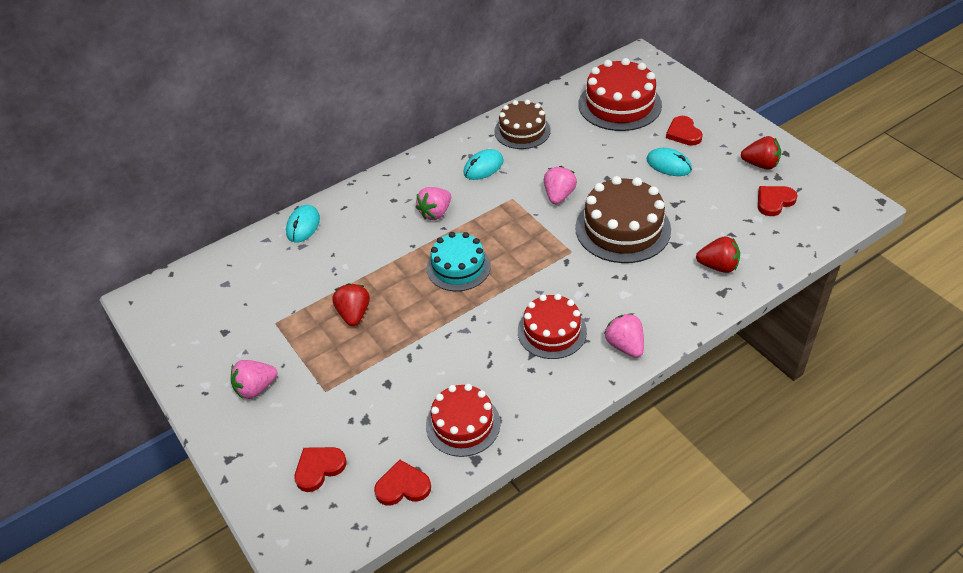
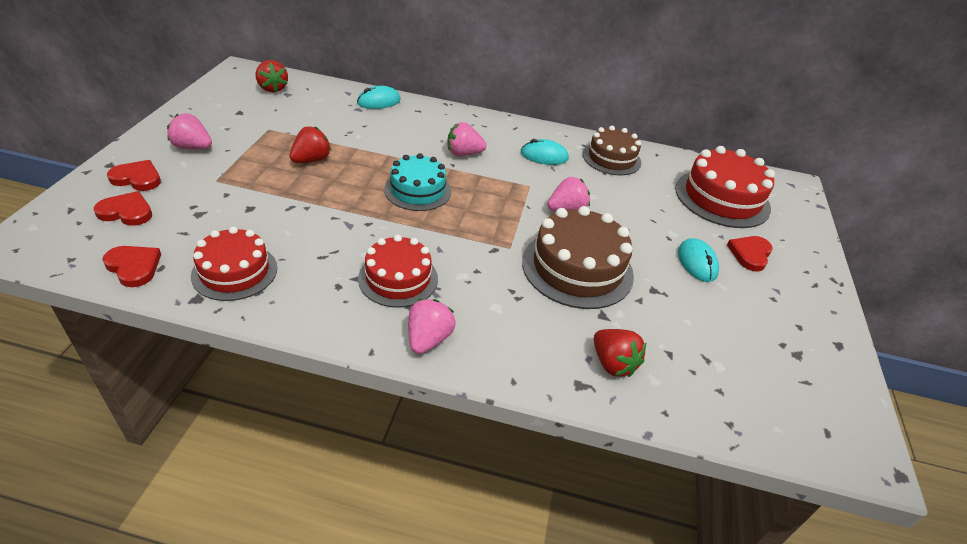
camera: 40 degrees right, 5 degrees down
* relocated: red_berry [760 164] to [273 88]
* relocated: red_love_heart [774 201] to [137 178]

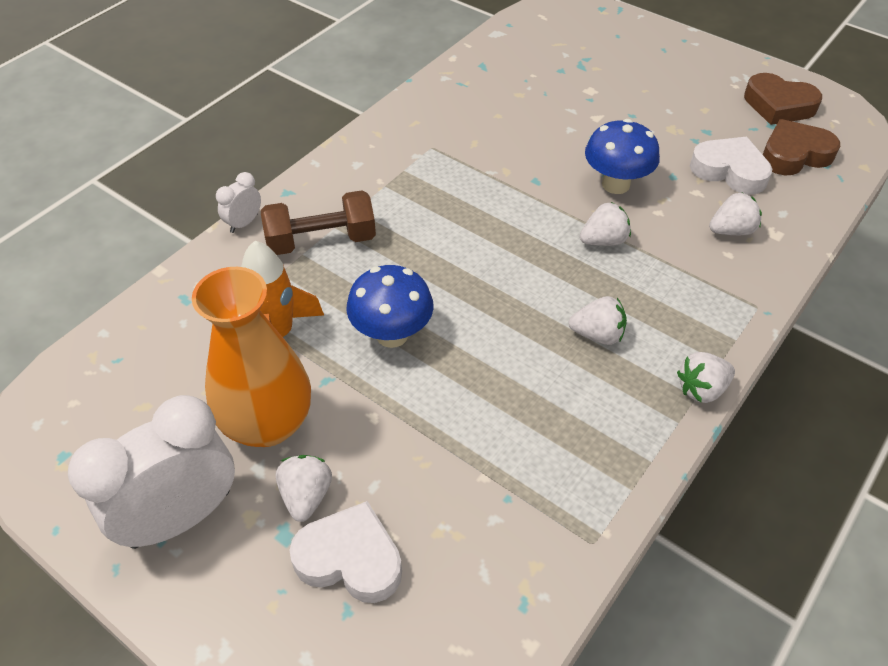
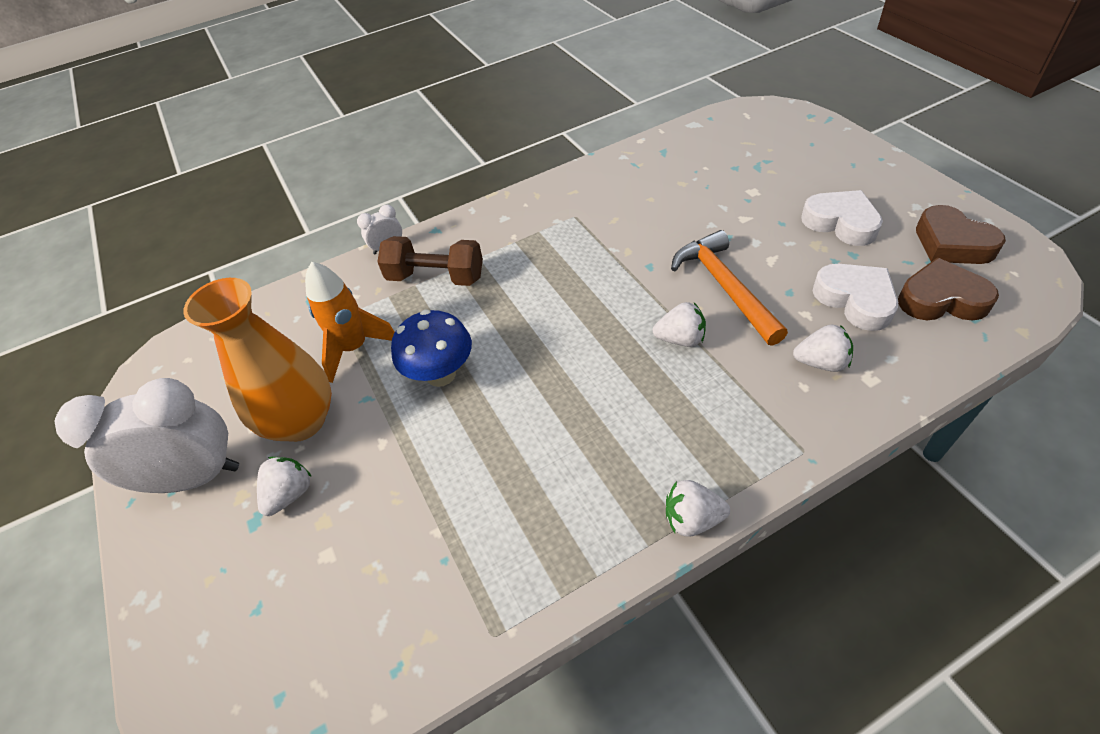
camera: 30 degrees right, 0 degrees up
* missing: pure_white_berry [597 334]
* relocated: pure_white_love_heart [350 559] to [841 223]
* exchanged: cobalt_mushroom [615 184] to orange-coloured_hammer [725 287]

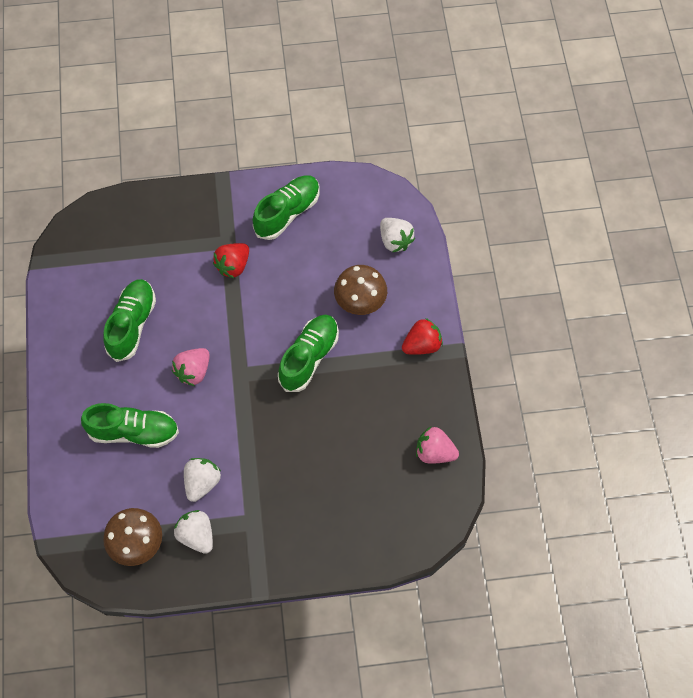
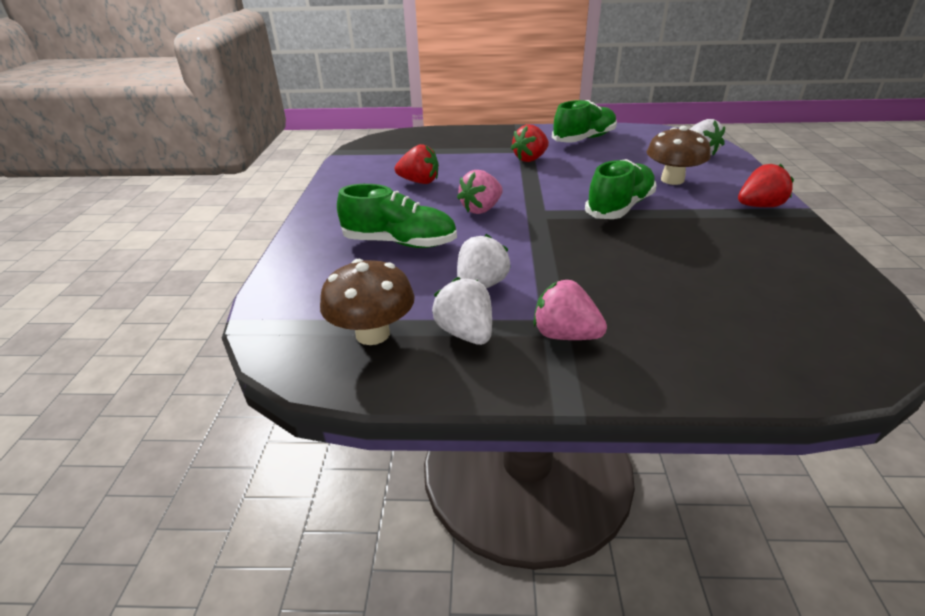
camera: 10 degrees right, 30 degrees down
* relocated: rosy_berry [434 452] to [565 335]
* exchanged: green_shoe [132 324] to red_berry [419 182]

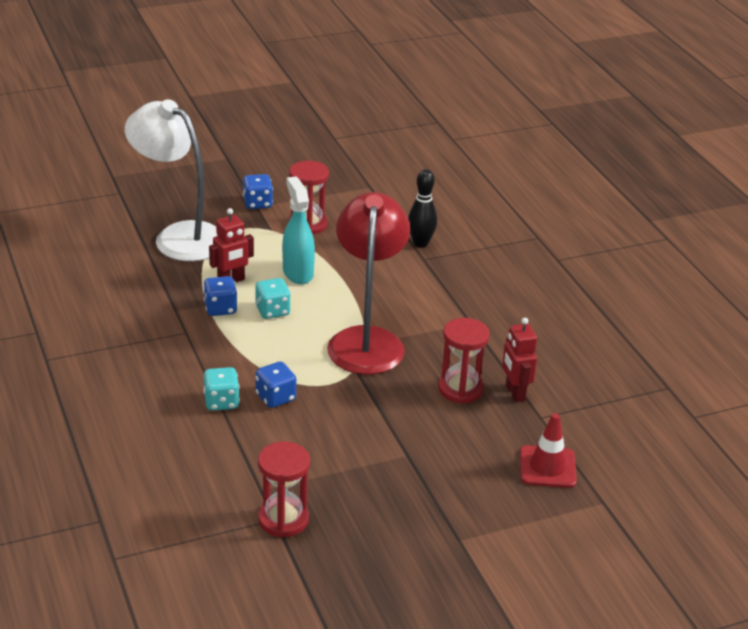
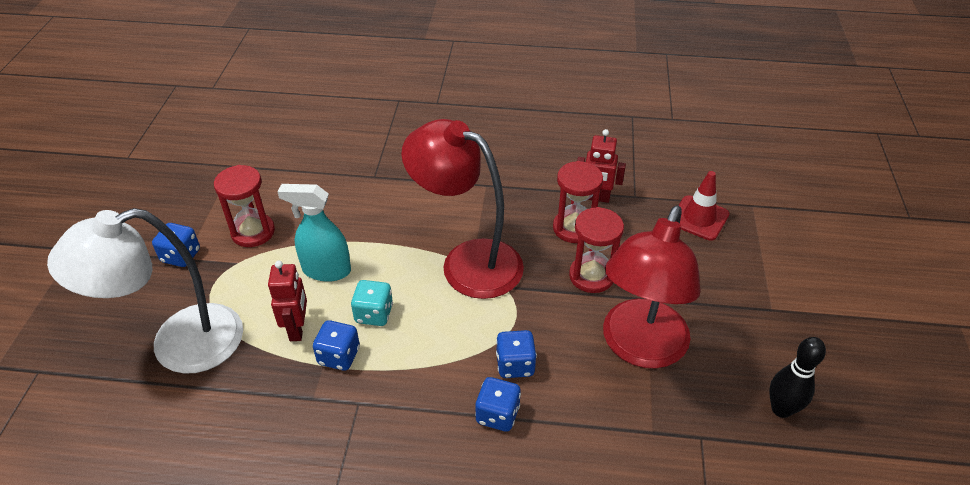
camera: 60 degrees left, 10 degrees up
* appeared: red_reading_lamp [639 348]
* relocated: red_hourglass [283 519] to [591 276]
* relocated: ebony_bowling_pin [420 243] to [781 409]
* colour: aqua_game_die [221 402] to cobalt_game_die [497 414]

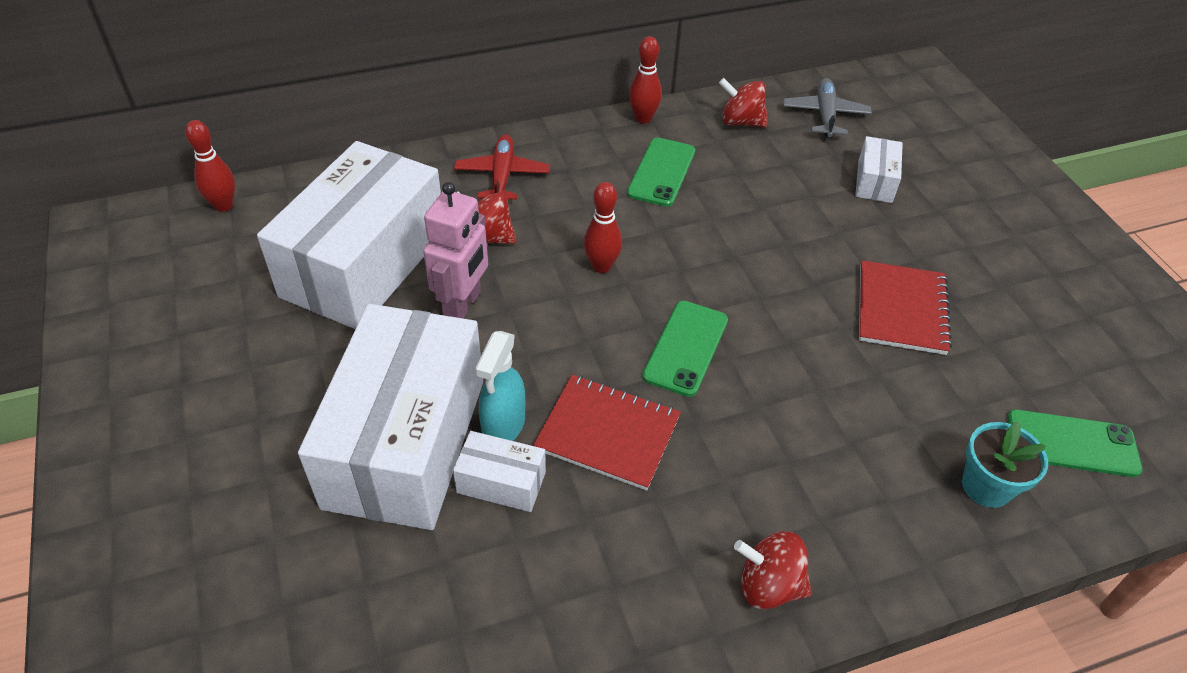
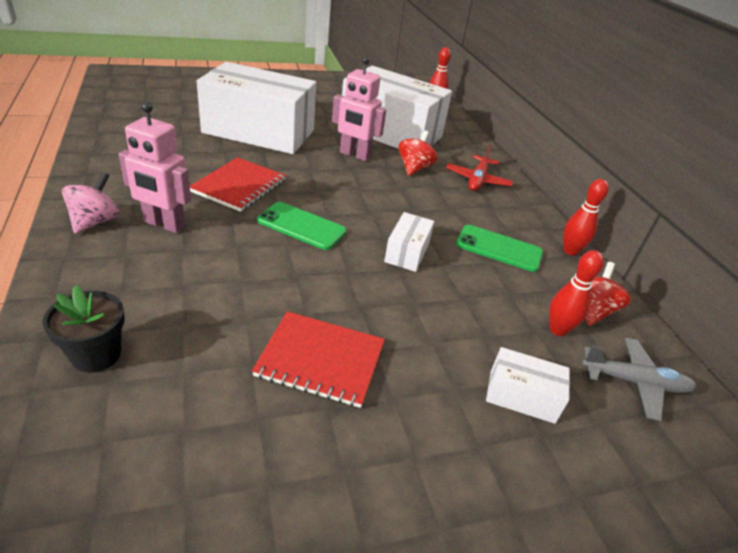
camera: 90 degrees right, 10 degrees down
* missing: aqua_sprayer [503 426]
* missing: green_smartphone [1072 444]
* appeared: rosy_robot [164 224]
* relocated: pure_white_package [501 482] to [407 252]
* relocated: red_bowling_pin [601 266] to [558 330]
* colour: red_toy_top [768 585] to rosy_toy_top [95 221]
* colour: aqua_potted_plant [986 486] to ebony_potted_plant [96 355]
* spun: red_plane [502 175] = [477 180] 105 degrees clockwise

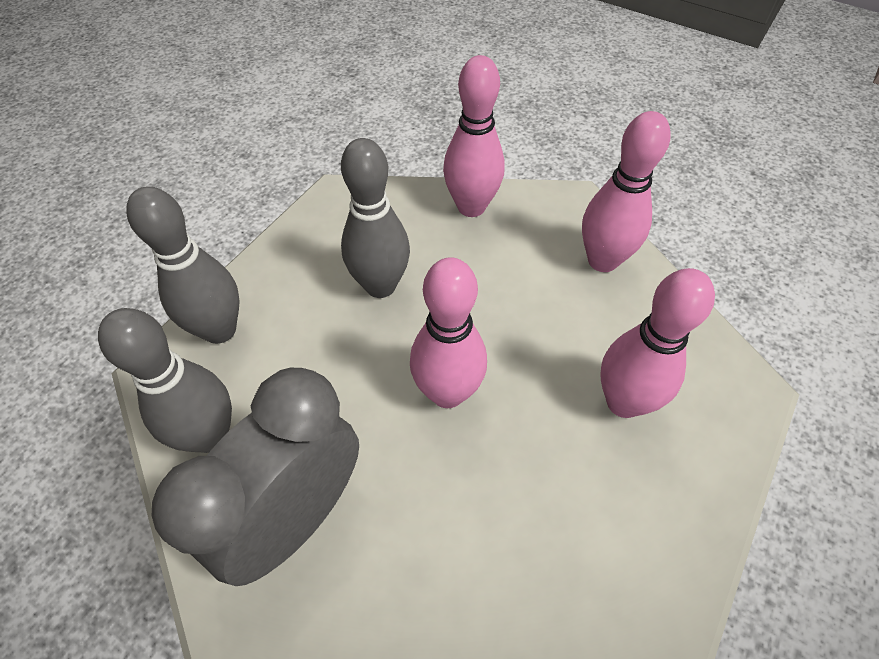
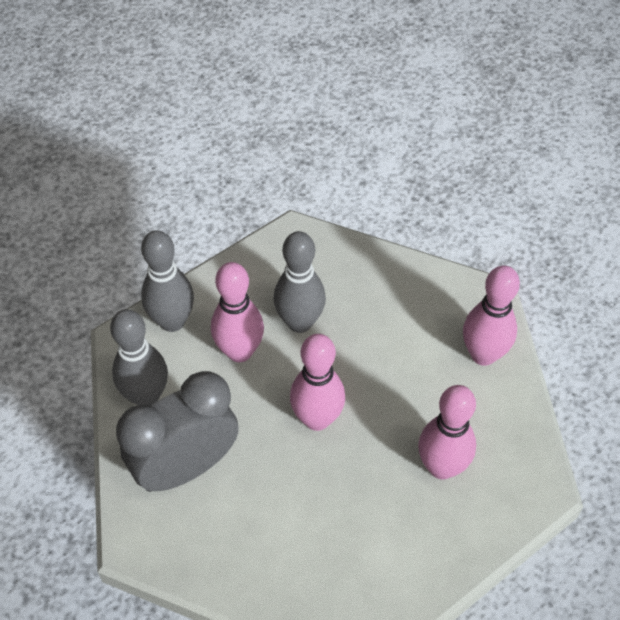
camera: 20 degrees right, 0 degrees up
* relocated: rosy_bowling_pin [471 207] to [239 351]

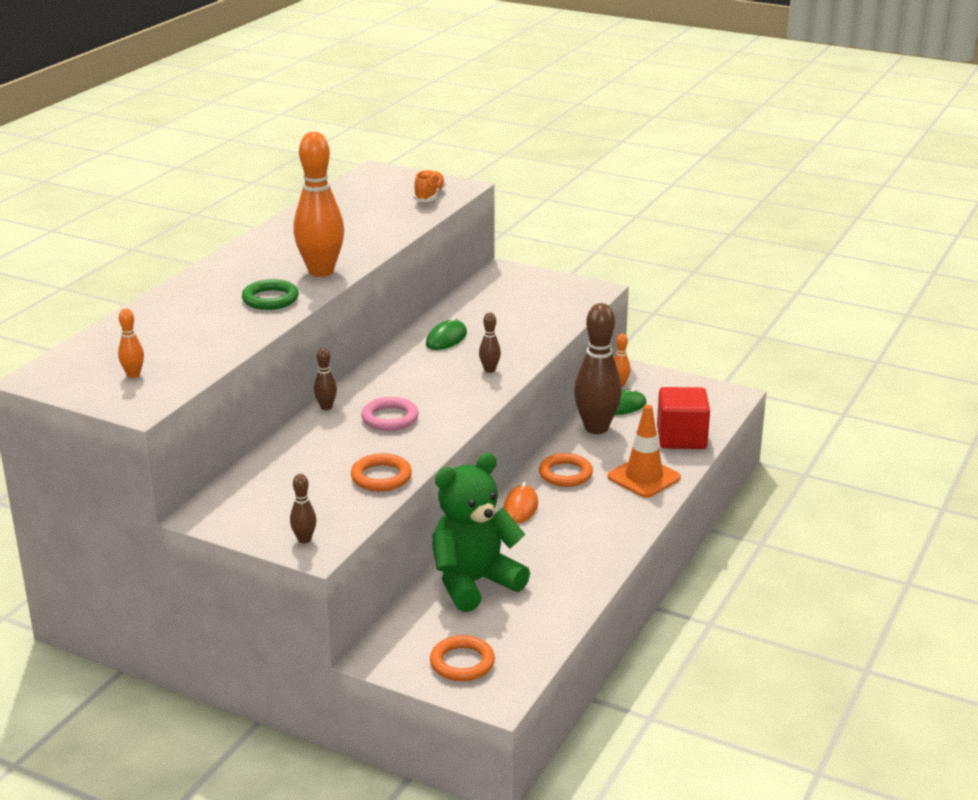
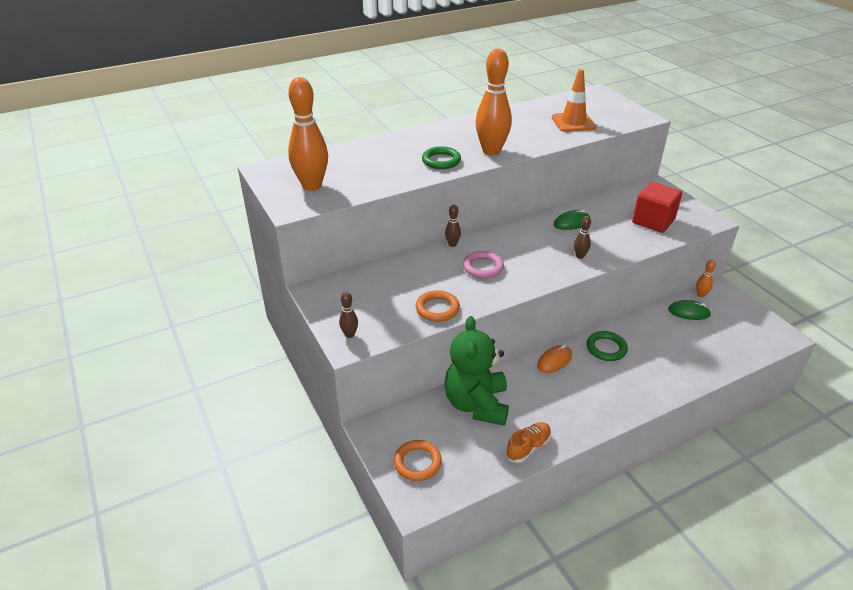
camera: 35 degrees right, 10 degrees up
* missing: dark_brown_bowling_pin [596 428]
* relocated: orange-coloured_shoe [429 196] to [528 447]
* relocated: orange-coloured_road_cone [644 477] to [573 122]
* relocated: red_block [681 438] to [653 221]
* colour: orange-coloured_hoop [565 474] to green_hoop [606 348]
* spun: green_teddy_bear [474 583] = [476 404] 90 degrees counterclockwise
* size: orange-coloured_bowling_pin [133 375] = [312 186] x2.28

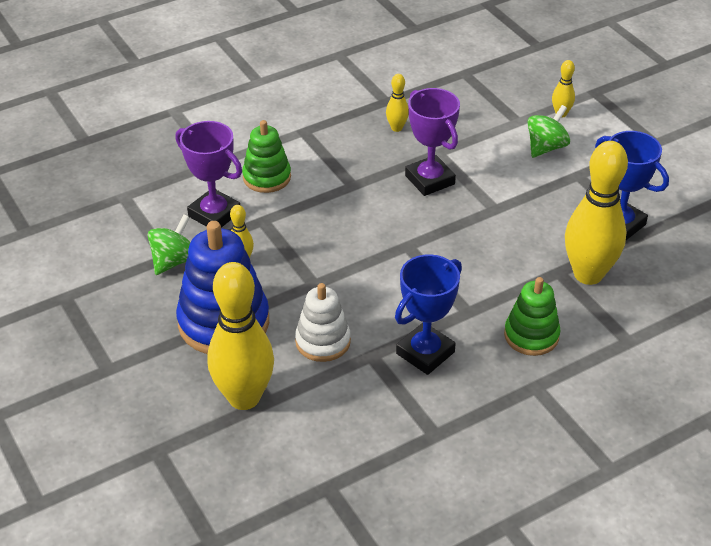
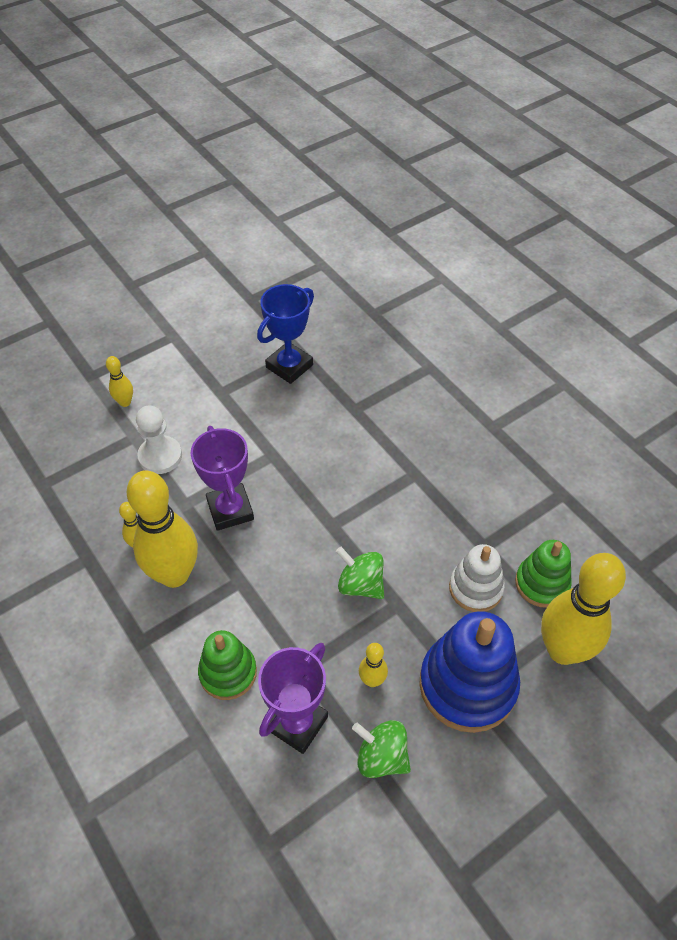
camera: 95 degrees left, 10 degrees up
* missing: cobalt_trophy [425 353]
* appeared: pure_white_game_pawn [160 456]
* relocated: green_stacking_toy [531 335] to [541 583]
* relocated: green_toy_top [546 147] to [360 584]
* relocated: bright_yellow_bowling_pin [588 274] to [174 574]
* spun: purple_trophy [429 180] = [230 510] 75 degrees counterclockwise

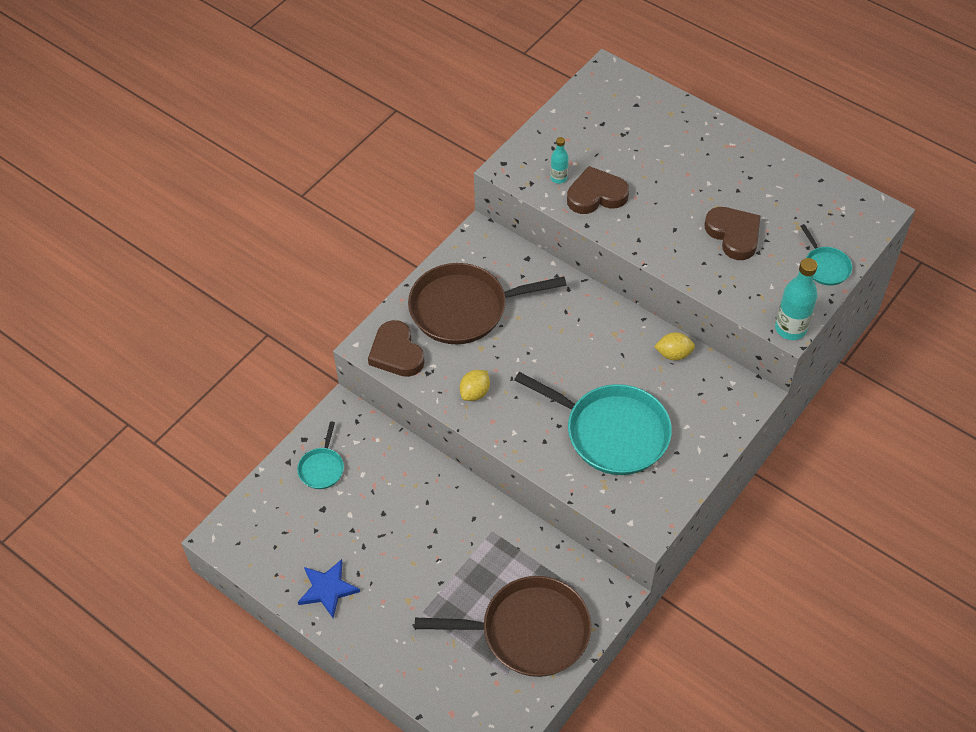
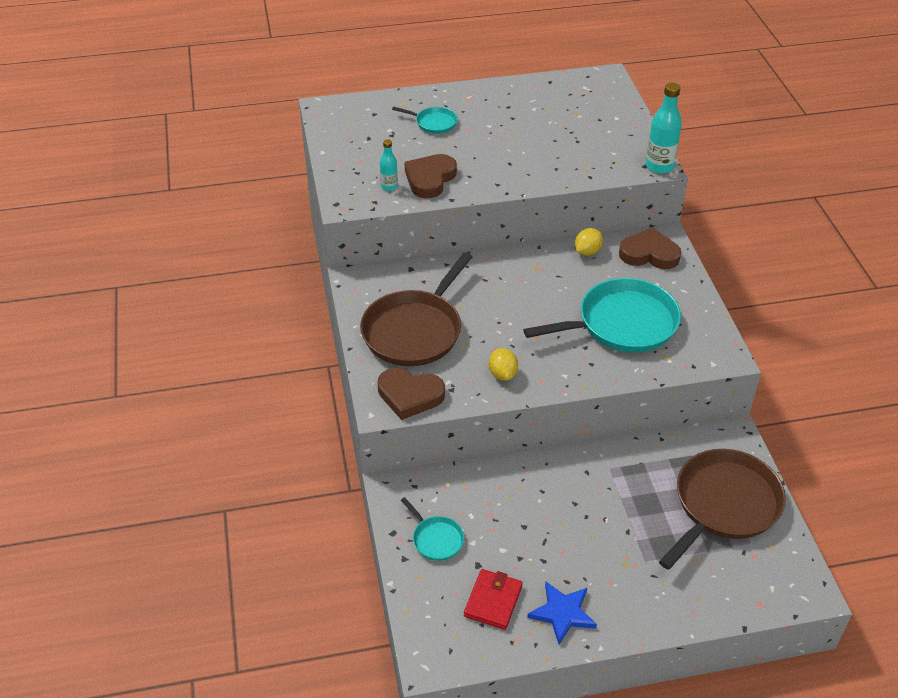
camera: 50 degrees left, 10 degrees down
* appeared: red_wallet [493 601]
* relocated: dark_brown_love_heart [733 235] to [649 254]
* relocated: aqua_frying_pan [825 267] to [434 123]

